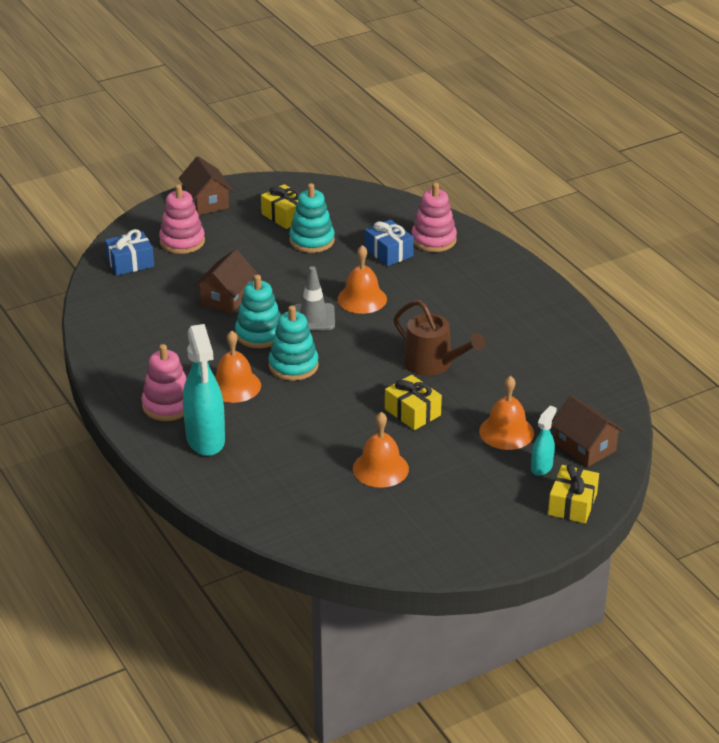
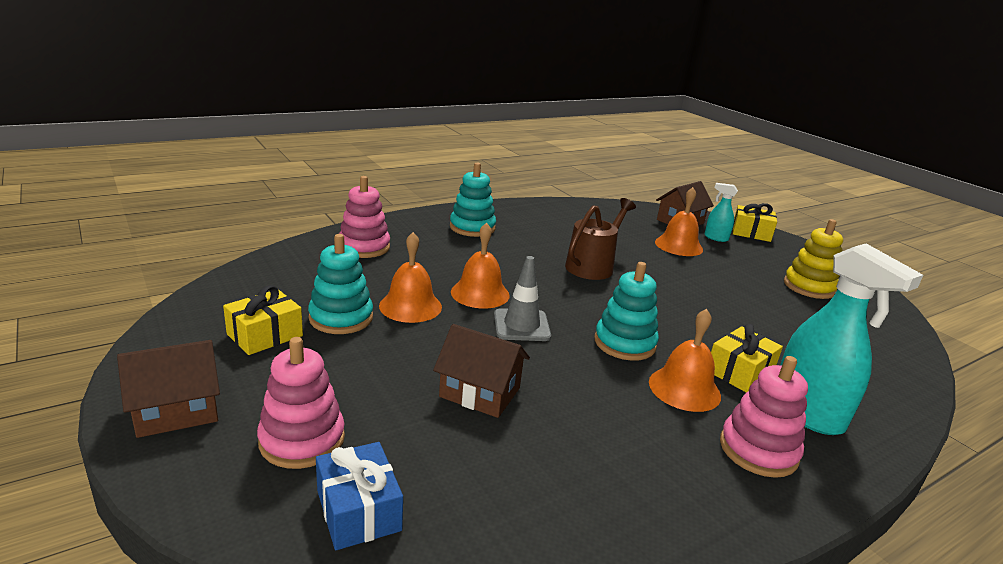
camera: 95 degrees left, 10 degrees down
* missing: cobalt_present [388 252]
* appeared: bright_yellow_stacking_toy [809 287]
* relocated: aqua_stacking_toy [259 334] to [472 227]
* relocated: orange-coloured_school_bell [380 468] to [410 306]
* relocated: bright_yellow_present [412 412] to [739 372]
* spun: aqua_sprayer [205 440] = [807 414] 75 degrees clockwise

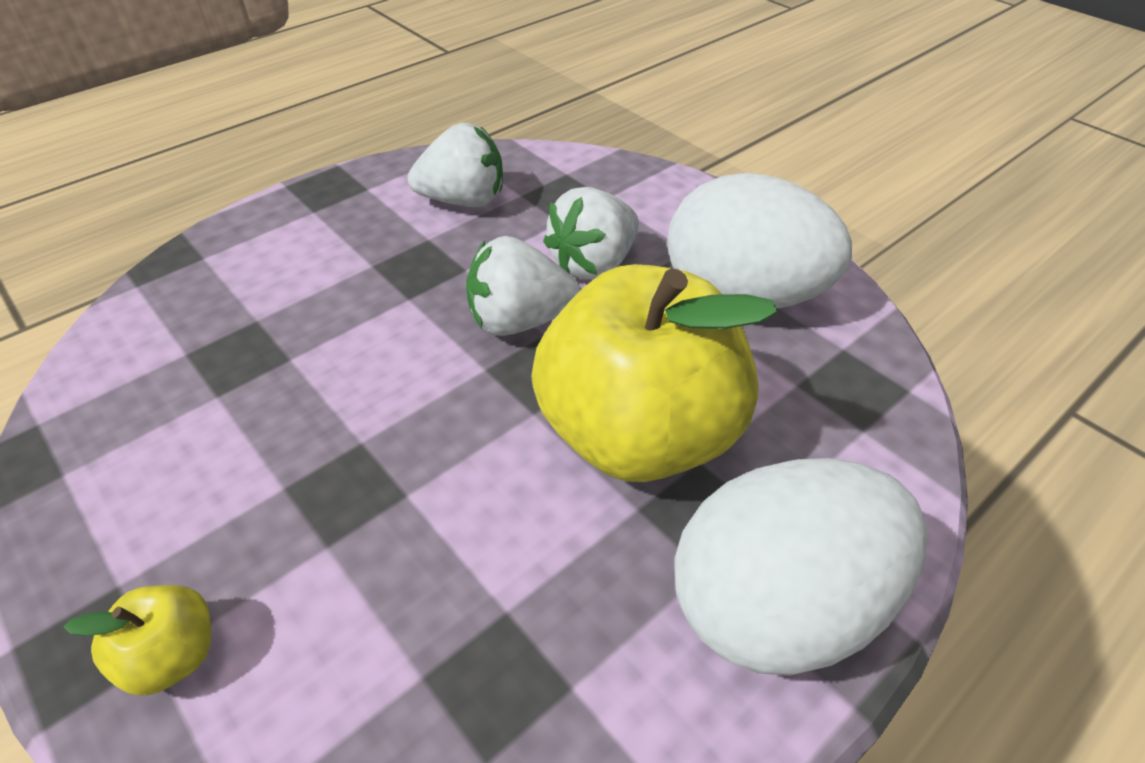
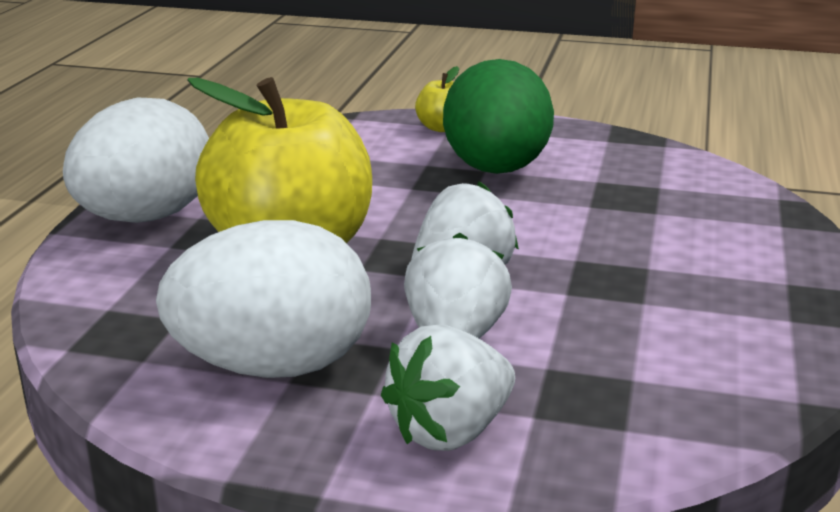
camera: 145 degrees right, 20 degrees down
* appeared: green_toy_egg [496 170]
* relocated: pure_white_berry [464 200] to [450 431]

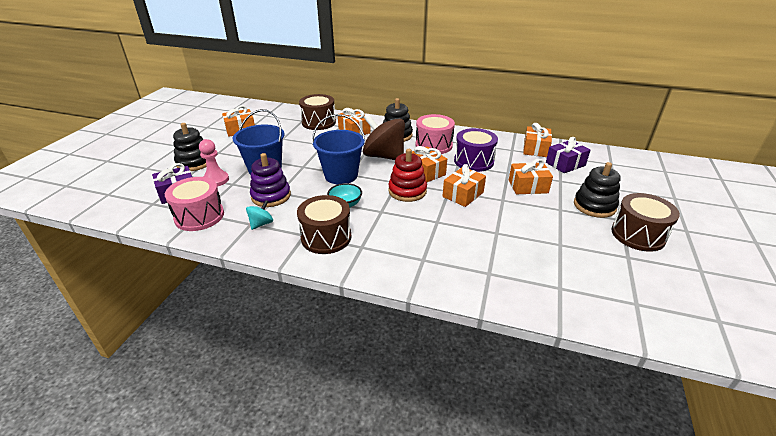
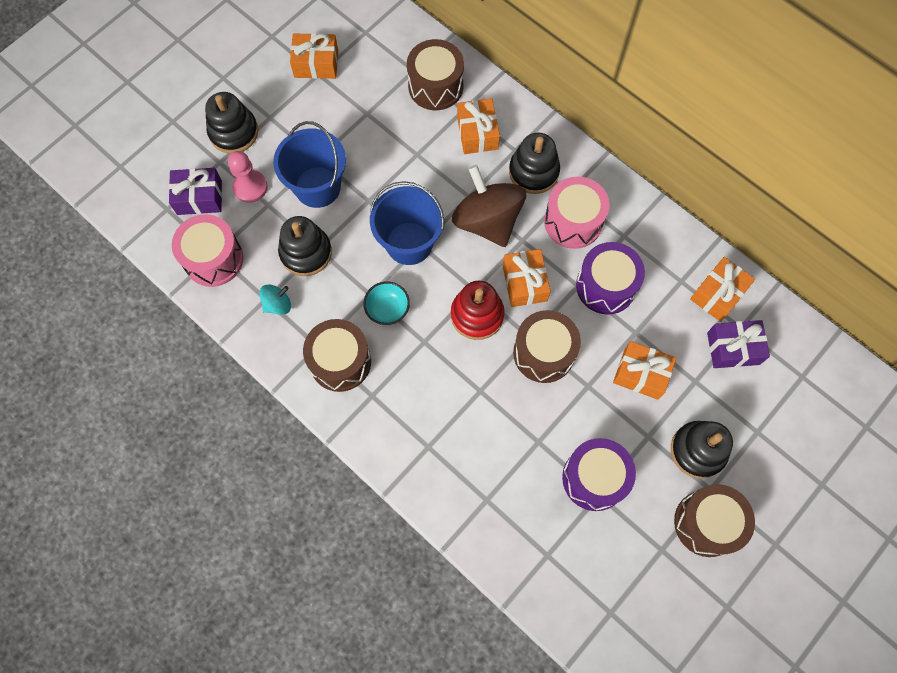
camera: 25 degrees right, 35 degrees up
* appeared: purple_toy_drum [594 478]
* exchanged: orange-coloured_present [463 194] to dark_brown_toy_drum [543 353]
* colour: purple_stacking_toy [271 196] to ebony_stacking_toy [306 252]

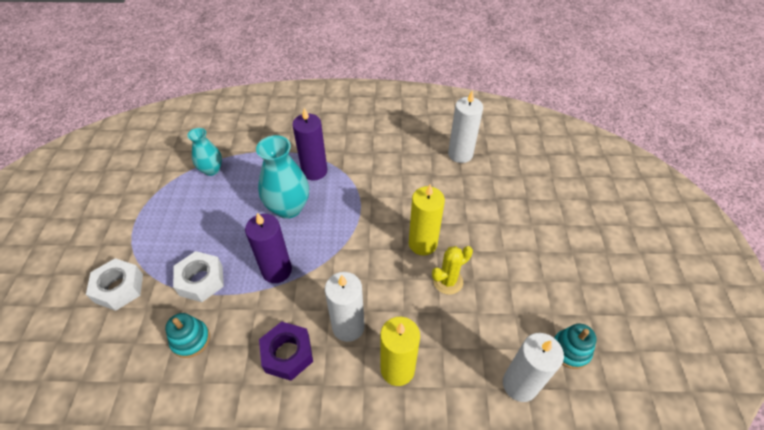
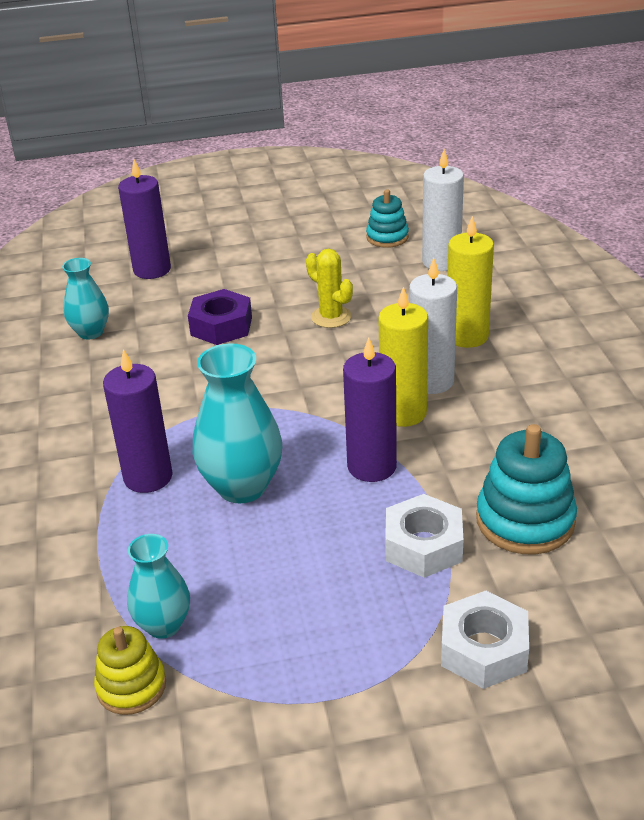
camera: 100 degrees left, 15 degrees down
* appeared: bright_yellow_stacking_toy [131 686]
* appeared: purple_pillar_candle [152 270]
* relocated: purple_hexagon_nut [287 354] to [221 326]
* relocated: bright_yellow_pillar_candle [422 243] to [403 413]
* exchanged: pure_white_pillar_candle [460 154] to aqua_vase [90 332]
* size: aqua_stacking_toy [190 340] = [525 520] x1.61

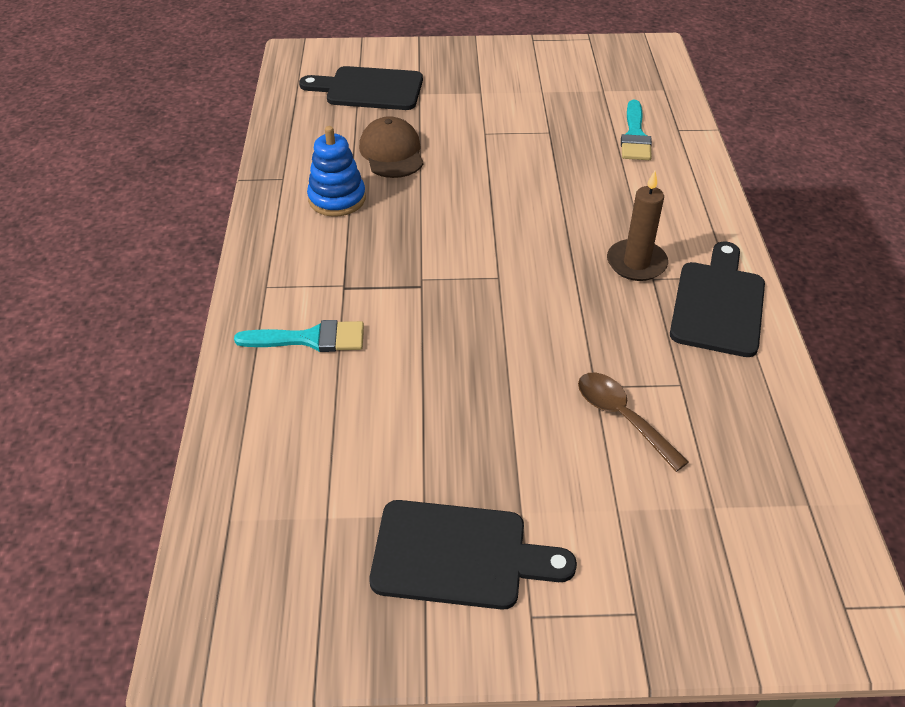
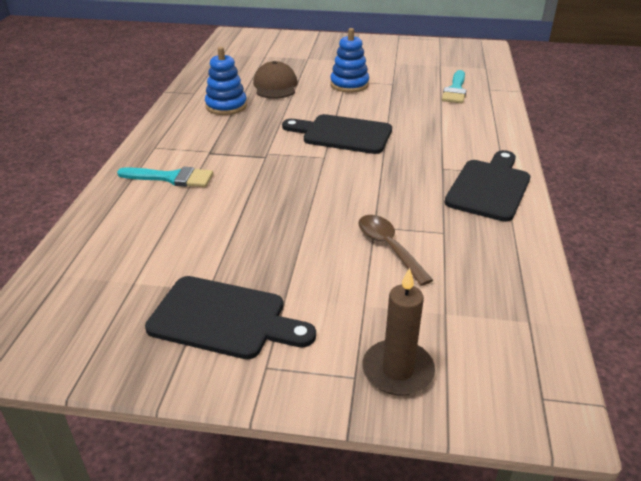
camera: 10 degrees right, 10 degrees down
* appeared: cobalt_stacking_toy [349 85]
* relocated: ebony_bread_board [369 89] to [342 134]
* relocated: dark_brown_pillar_candle [636 263] to [397 370]

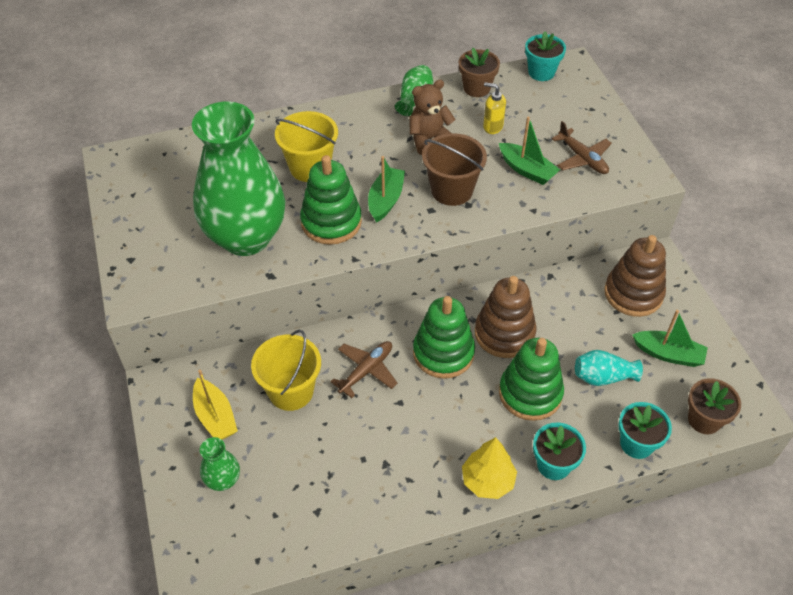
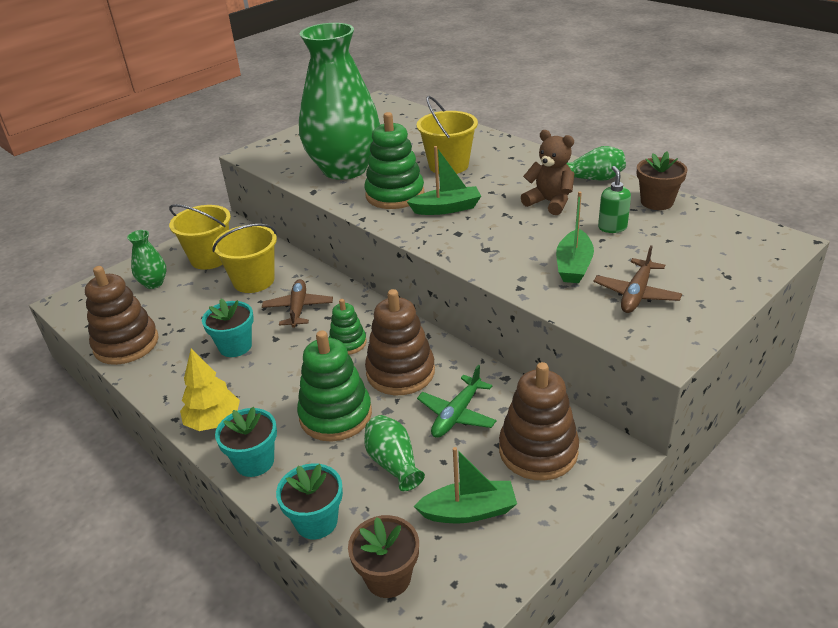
camera: 65 degrees right, 15 degrees down
* missing: dark_brown_pail [452 190]
* appeared: dark_brown_stacking_toy [126 344]
* appeared: green_plane [456 414]
* relocated: aqua_potted_plant [541 72] to [235 346]
* exchanged: bright_yellow_sailboat [215 416] to bright_yellow_pail [210 258]
* colour: bright_yellow_pump_bottle [492 127] to green_pump_bottle [612 227]
* colour: aqua_vase [603 377] to green_vase [393 463]
* spun: dark_brown_plane [366 371] = [298 309] 105 degrees counterclockwise
* spun: green_sailboat [668 354] = [469 511] 90 degrees counterclockwise
* size: green_stacking_toy [443 353] = [348 343] x0.57

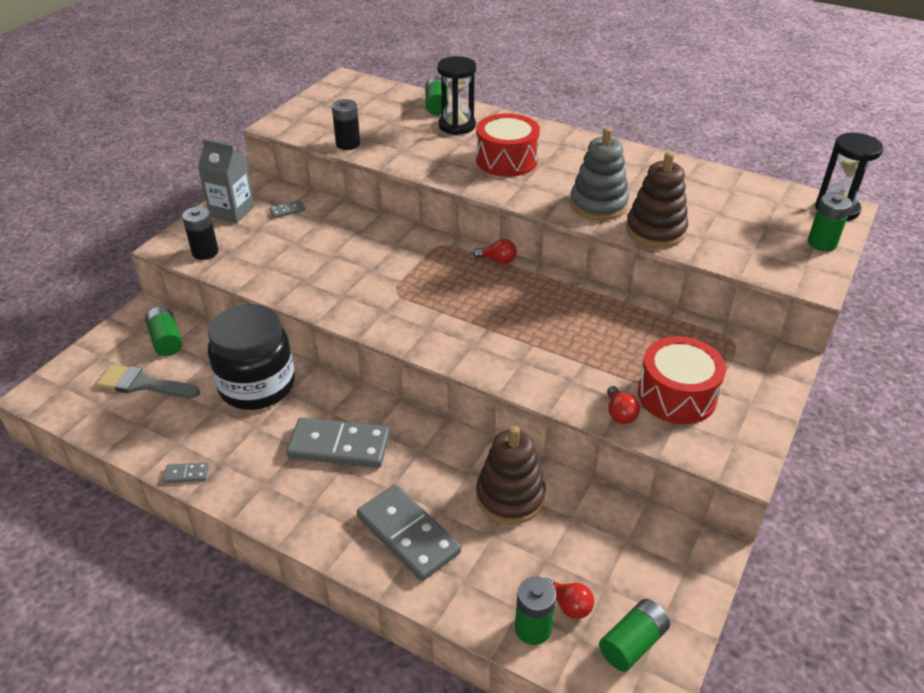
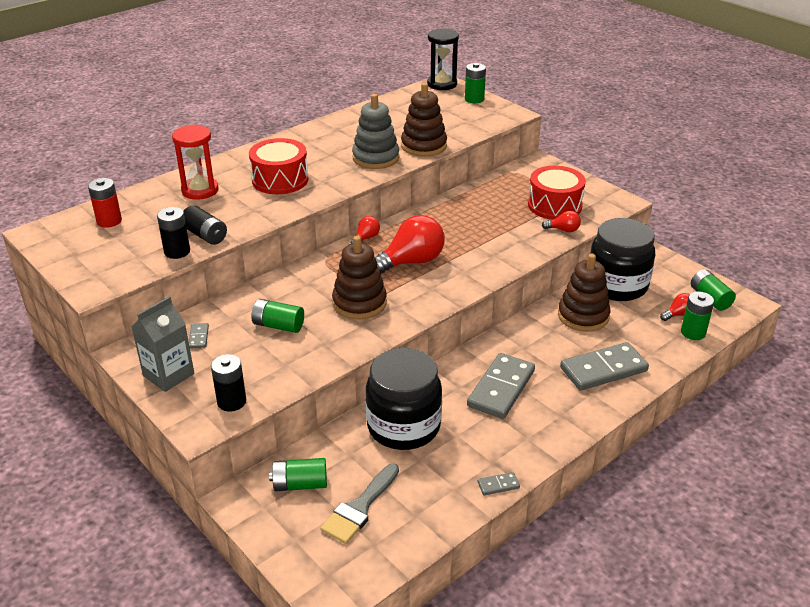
camera: 70 degrees left, 5 degrees down
* appeared: red_battery [109 221]
* appeared: ebony_battery [205 235]
* appeared: dark_brown_stacking_toy [359 303]
* appeared: red_light_bulb [411 262]
* appeared: ebony_jam_jar [617 285]
* relocated: green_battery [437 106] to [278 325]
* colour: ebony_hourglass [457 126] to red_hourglass [200 190]
* spun: ash-grey_domino_tile [186 474] = [498 485] 60 degrees clockwise

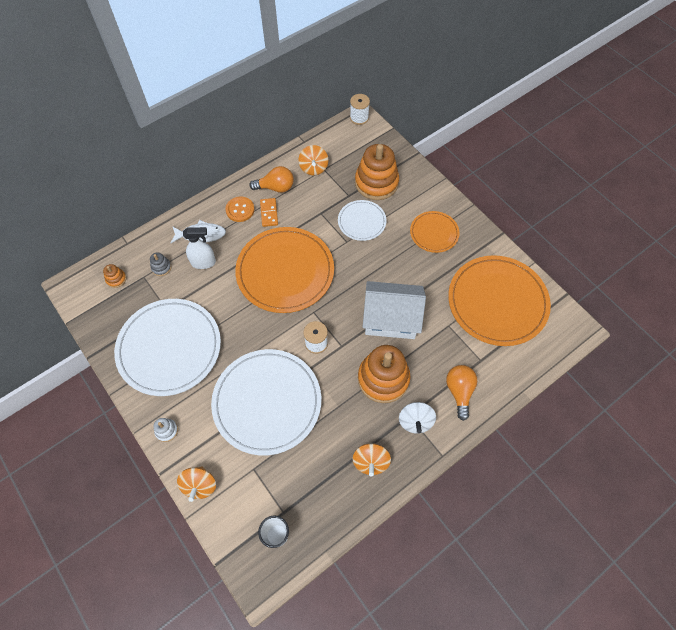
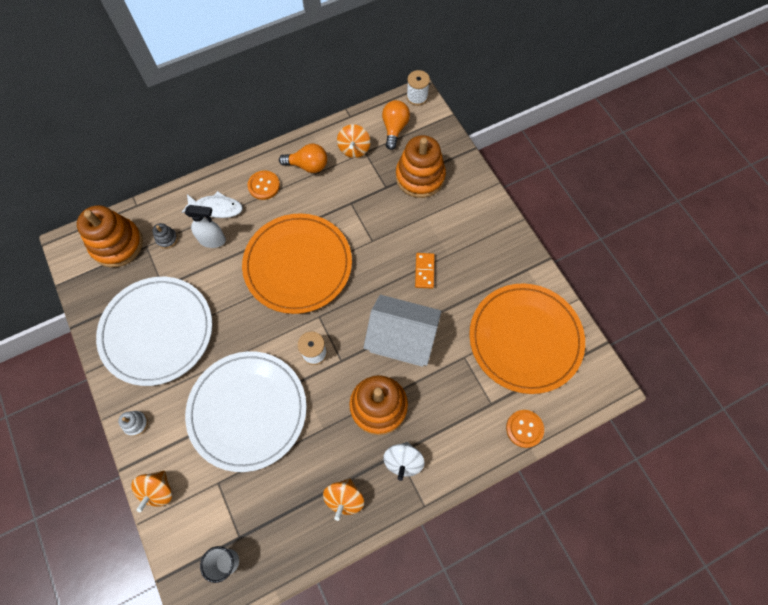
camera: 10 degrees right, 5 degrees up
* missing: pure_white_plate [362 221]
* missing: orange-coloured_plate [434 233]
* appeared: orange-coloured_button [524 429]
* relocated: orange-coloured_domino_tile [269 213] to [424 271]
* relocated: orange-coloured_light_bulb [459 391] to [394 129]
* size: orange-coloured_stacking_toy [116 279] = [117 244] x2.37

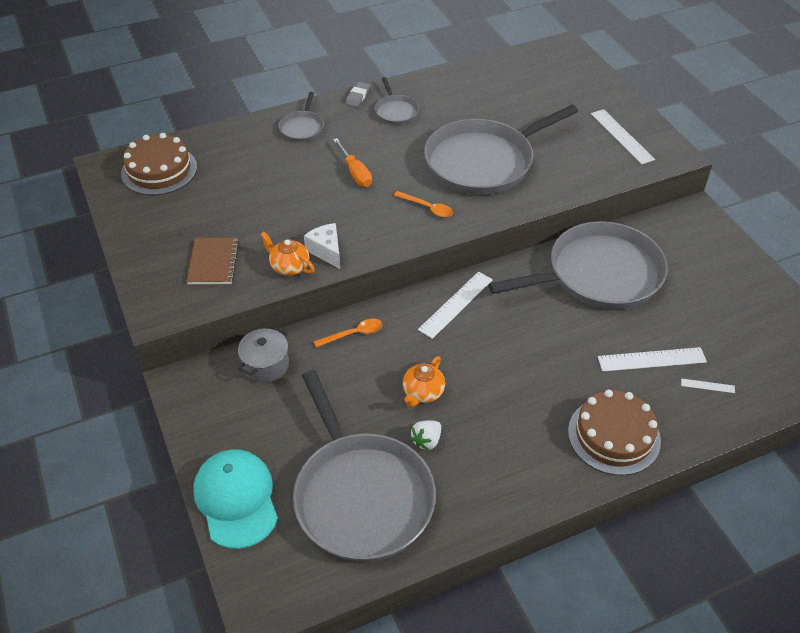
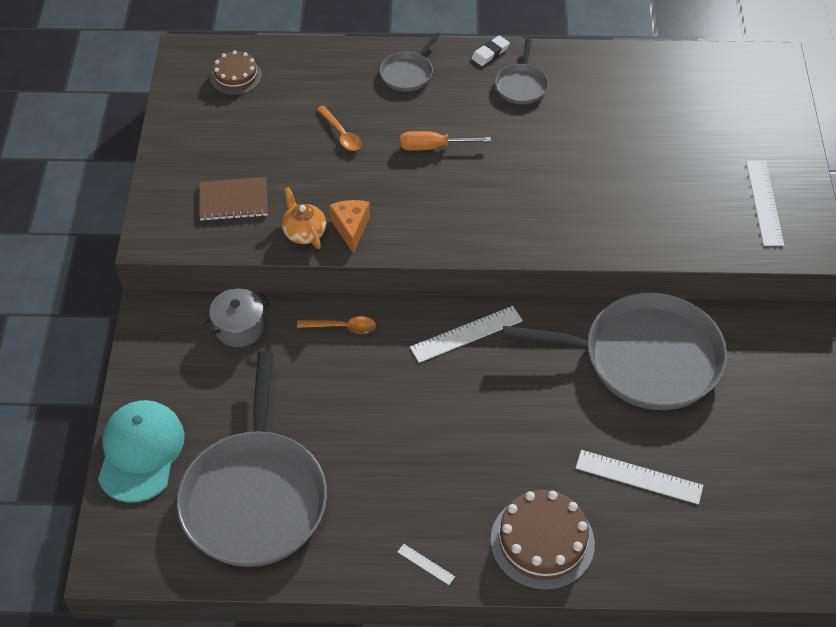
camera: 25 degrees right, 5 degrees up
* missing: orange-coloured_tea_pot [423 393]
* missing: pure_white_berry [426 441]
* missing: ash-grey_frying_pan [483 162]
* relocated: orange-coloured_teaspoon [427 208] to [341 134]
* relocated: pure_white_ruler [707 386] to [426 564]
* colour: pure_white_piece_of_cheese [326 251] to orange-coloured_piece_of_cheese [351 228]
* colour: ash-grey_gum_eraser [357 96] to pure_white_gum_eraser [490 53]
* spun: dark_brown_notepad [213 262] = [233 201] 60 degrees clockwise
* spun: orange-coloured_flat_screwdriver [355 173] = [433 147] 90 degrees clockwise
* size: dark_brown_cake [159 170] = [236 76] x0.61

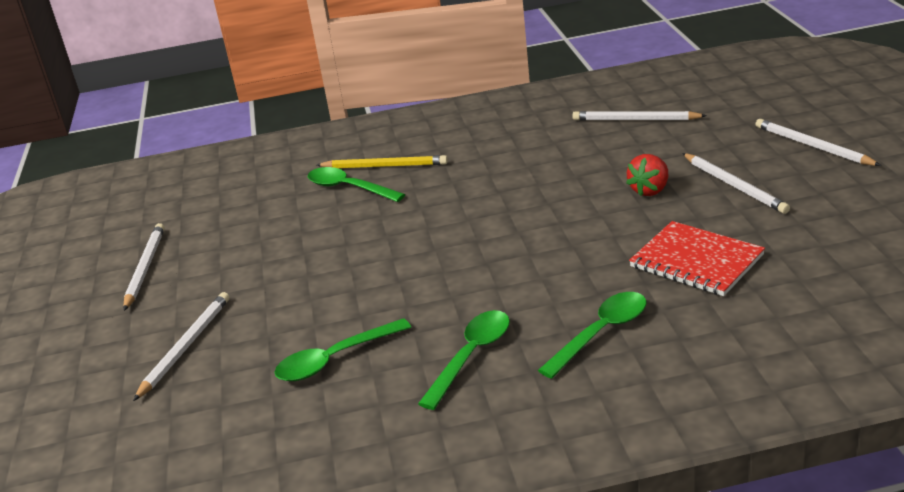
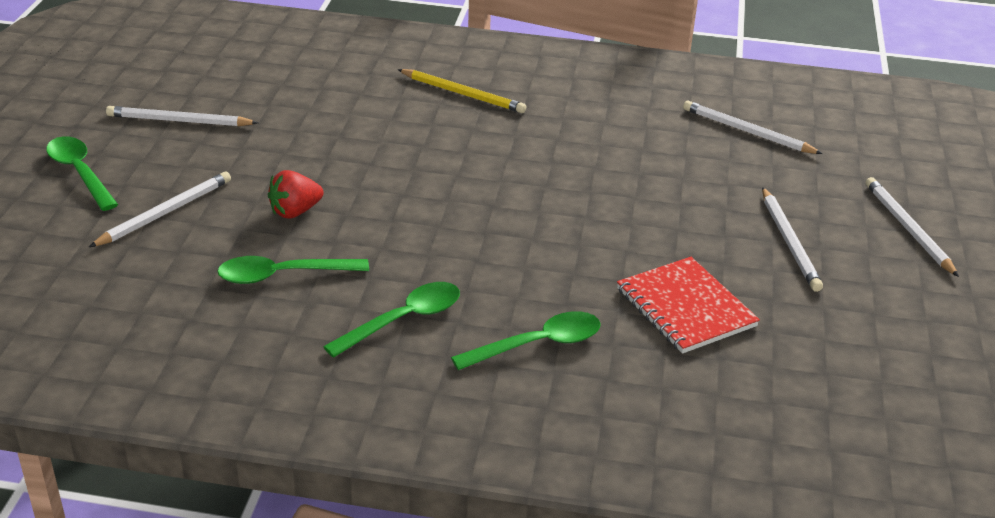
camera: 15 degrees right, 5 degrees up
* relocated: green_teaspoon [349 188] to [80 173]
* relocated: red_berry [650 190] to [295 211]
* spun: pure_white_wooden_pencil [145 268] = [179 121] 105 degrees counterclockwise

